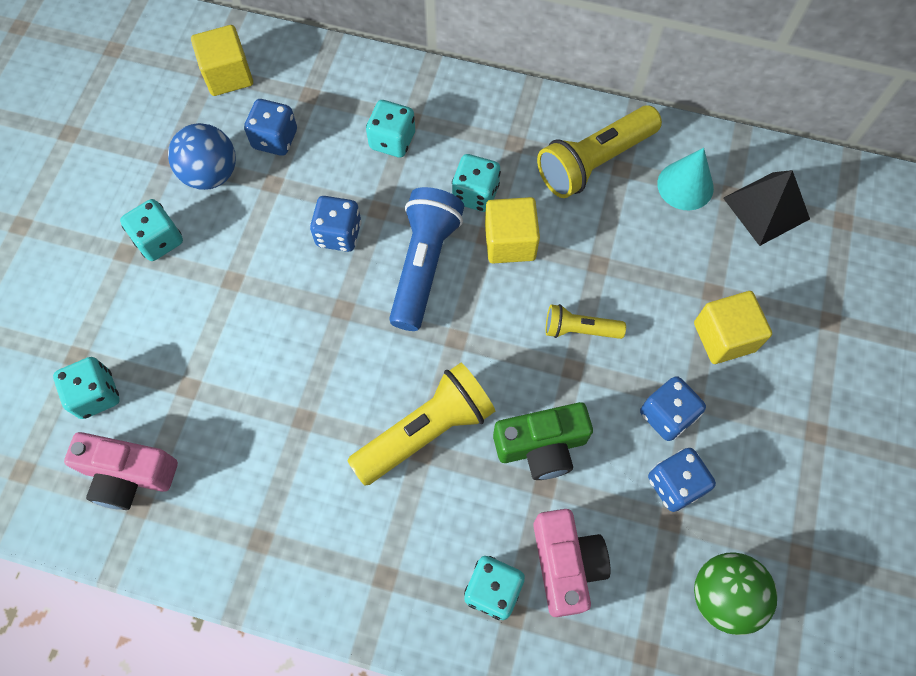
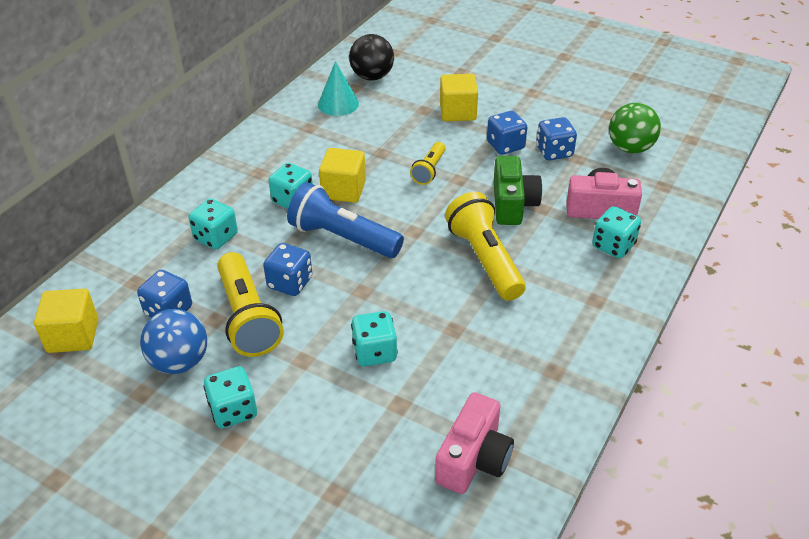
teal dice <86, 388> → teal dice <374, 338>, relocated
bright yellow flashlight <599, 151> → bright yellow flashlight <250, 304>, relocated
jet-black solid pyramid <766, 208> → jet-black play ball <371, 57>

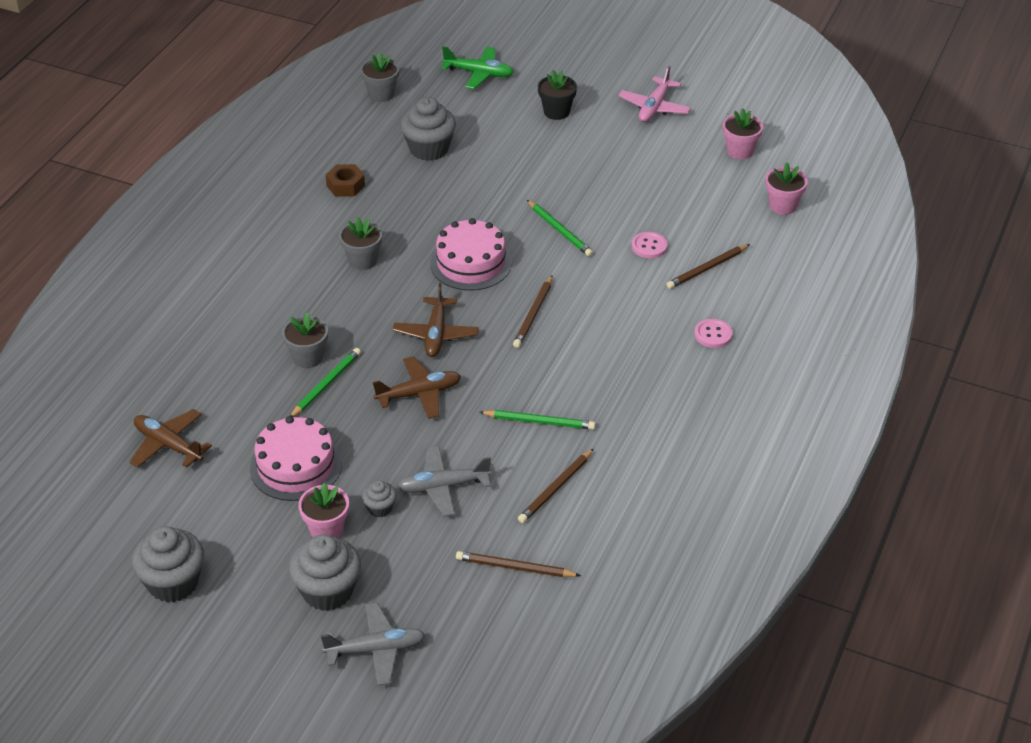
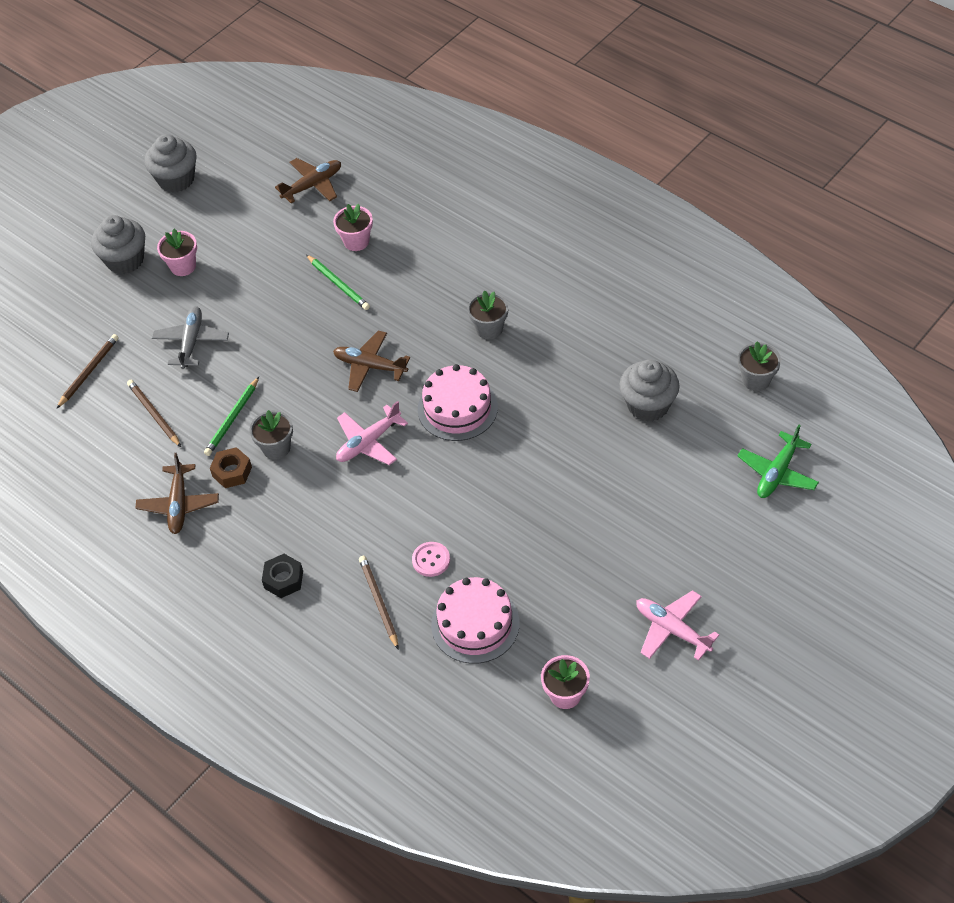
gray aeroplane <373, 644> → -
gray muffin <379, 499> → -
leaf-green lead pencil <560, 228> → -
jet-black plant pot <557, 95> → -
rosy cake <296, 458> → rosy cake <475, 620>, relocated
gray plant pot <305, 340> → gray plant pot <271, 435>, relocated
dark brown hex nut <345, 180> → dark brown hex nut <231, 467>, relocated
dark brown aeroplane <417, 388> → dark brown aeroplane <177, 493>, relocated
rosy plant pot <786, 189> → rosy plant pot <353, 227>, relocated
dark brown lead pencil <532, 312> → rosy aeroplane <372, 433>
rosy sewing button <713, 333> → jet-black hex nut <282, 576>

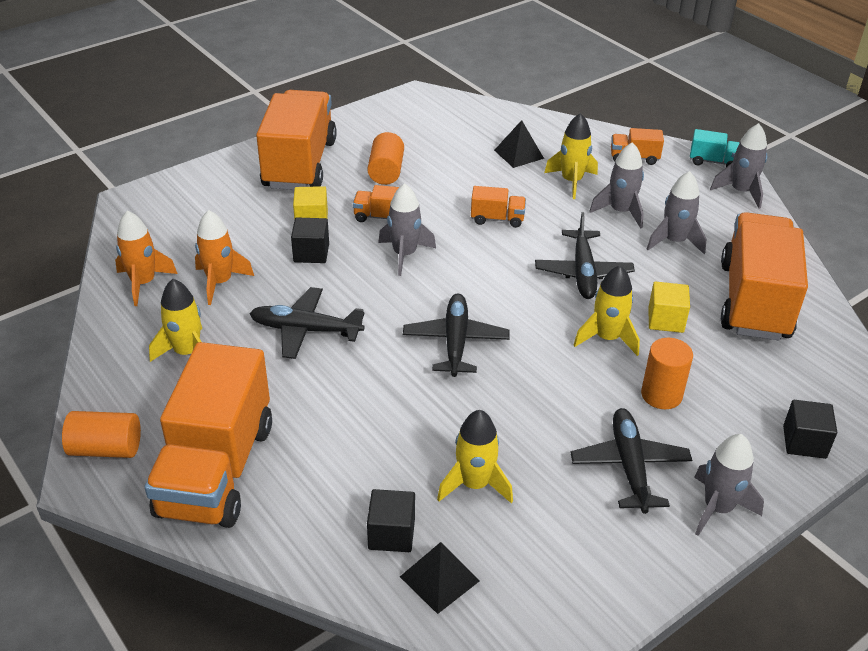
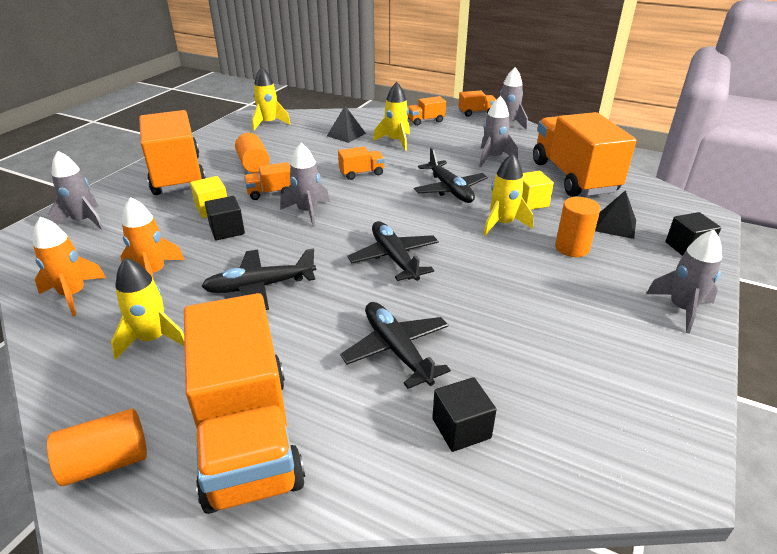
jet-black solid pyramid <439, 578> → jet-black solid pyramid <615, 214>, relocated
bright yellow spaceship <475, 456> → bright yellow spaceship <271, 99>, relocated
jet-black aeroplane <631, 461> → jet-black aeroplane <395, 345>, relocated
gray spaceship <616, 185> → gray spaceship <76, 190>, relocated
teal lorry <715, 148> → bright orange lorry <477, 104>

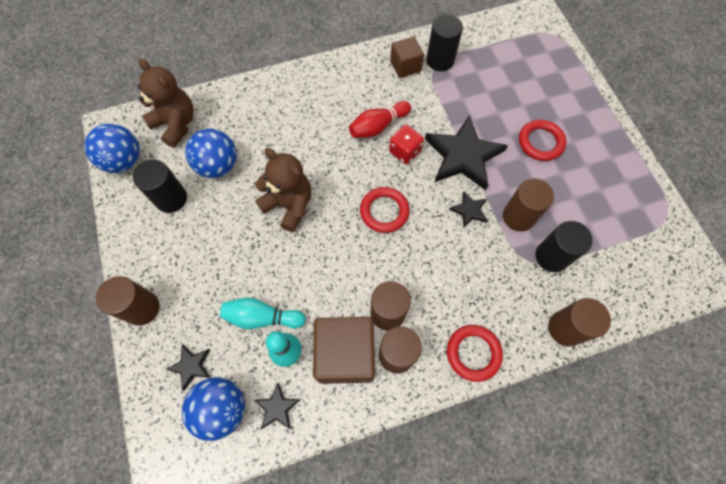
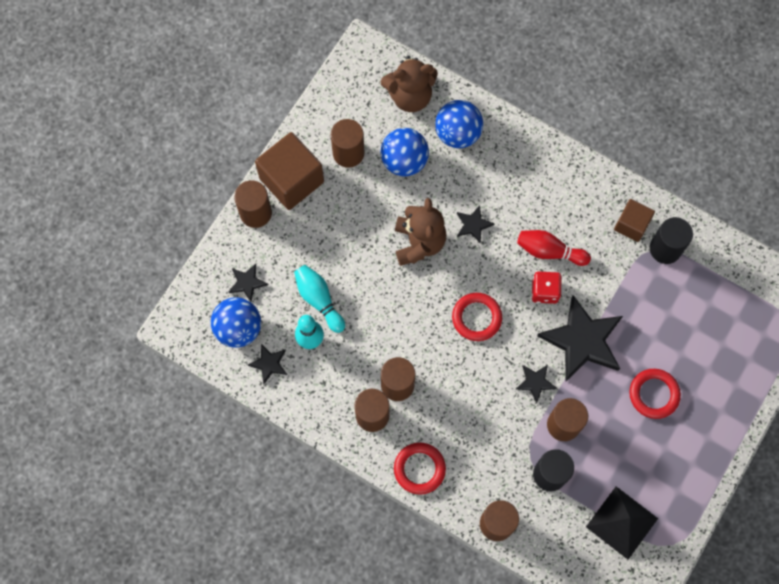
- → jet-black star shape <476, 224>
- → jet-black solid pyramid <622, 522>
cobalt play ball <112, 148> → cobalt play ball <459, 124>, relocated
dark brown solid cube <344, 350> → dark brown solid cube <289, 171>, relocated
jet-black cylinder <160, 186> → dark brown cylinder <347, 143>
dark brown teddy <165, 103> → dark brown teddy <409, 84>, 75 degrees clockwise

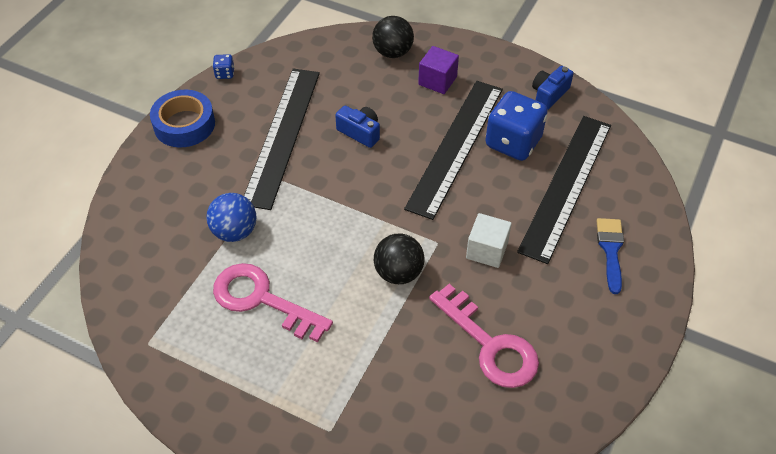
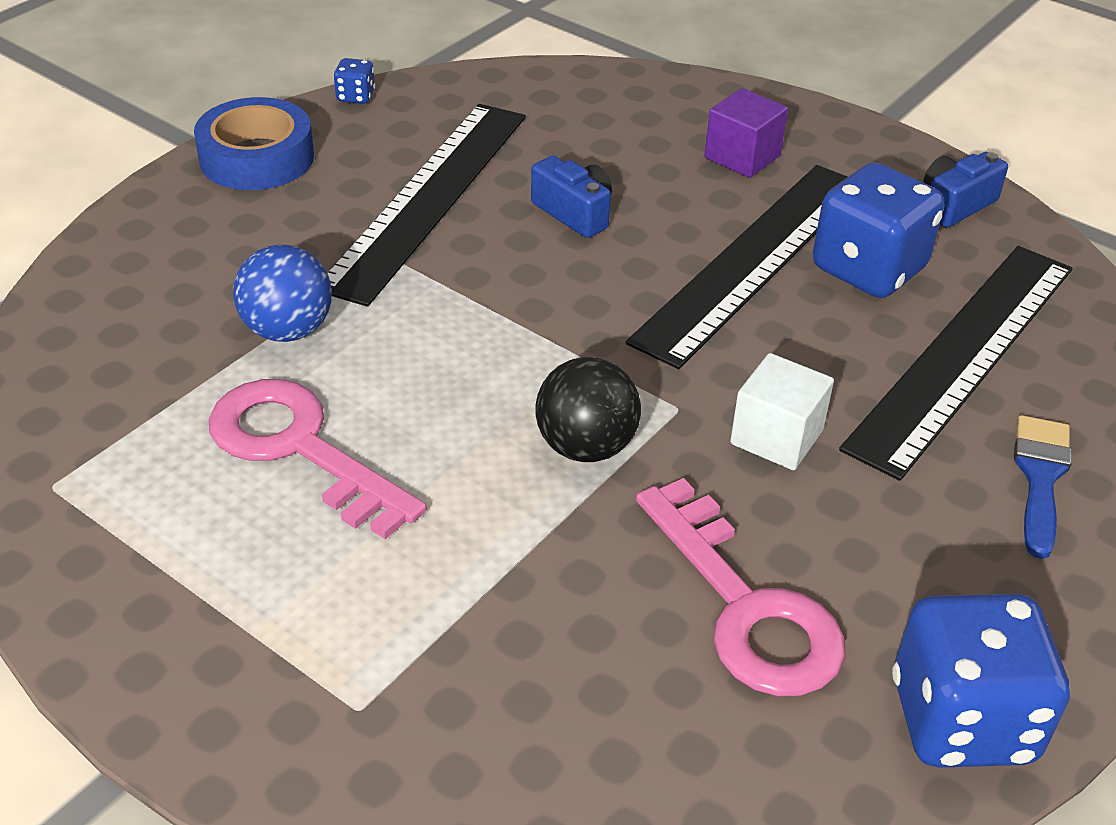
jet-black play ball <393, 37> → -
- → cobalt dice <981, 681>

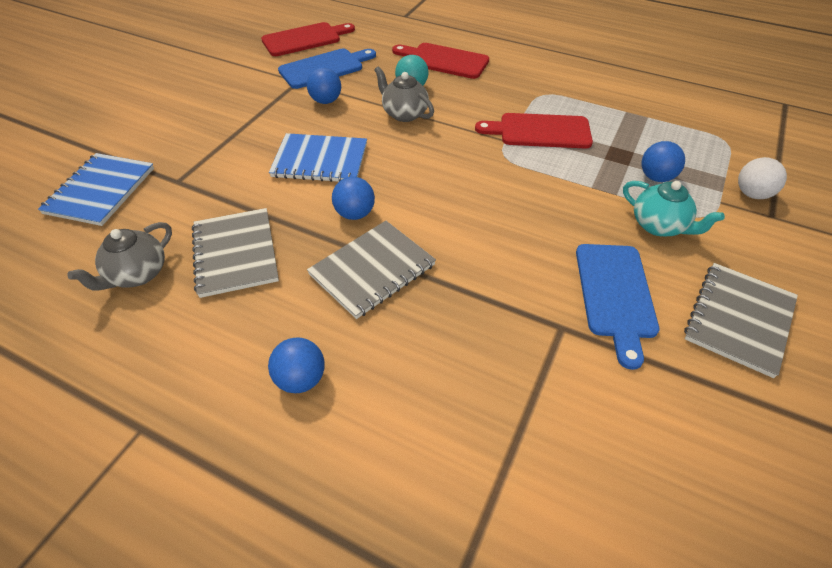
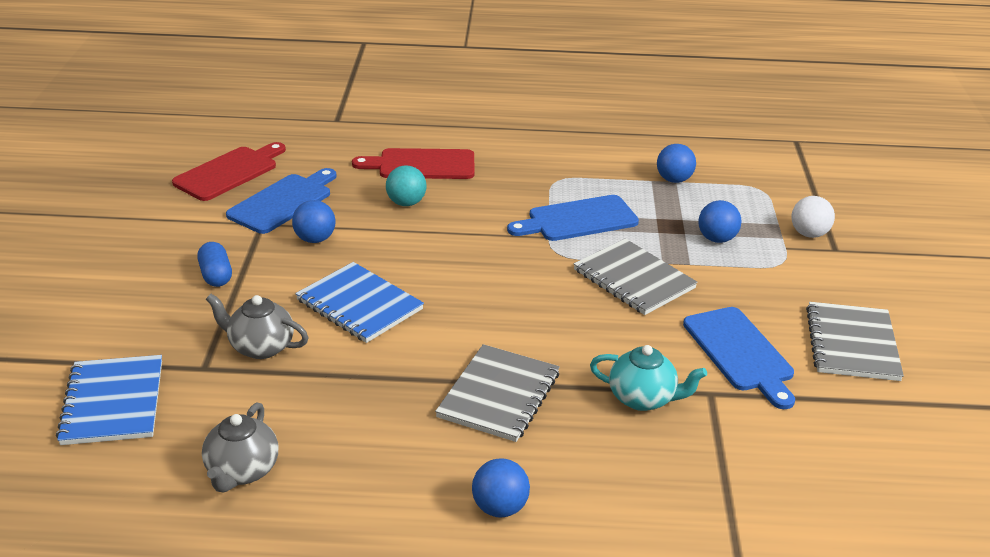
- → cobalt capsule <214, 264>
gray exercise book <235, 253> → gray exercise book <636, 277>, relocated
cobalt play ball <353, 198> → cobalt play ball <676, 163>, relocated
gray china teapot <404, 94> → gray china teapot <257, 326>, relocated
teal china teapot <674, 208> → teal china teapot <648, 378>, relocated
crimson cutting board <534, 131> → cobalt cutting board <573, 218>
cobalt exercise book <318, 157> → cobalt exercise book <359, 302>, 60 degrees clockwise

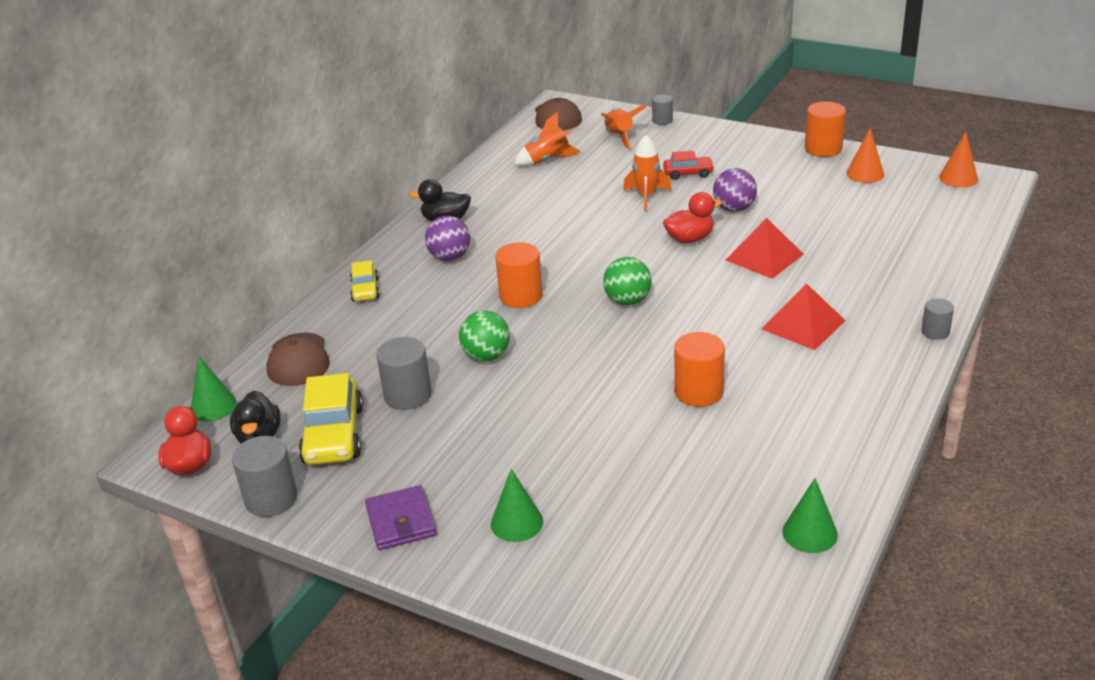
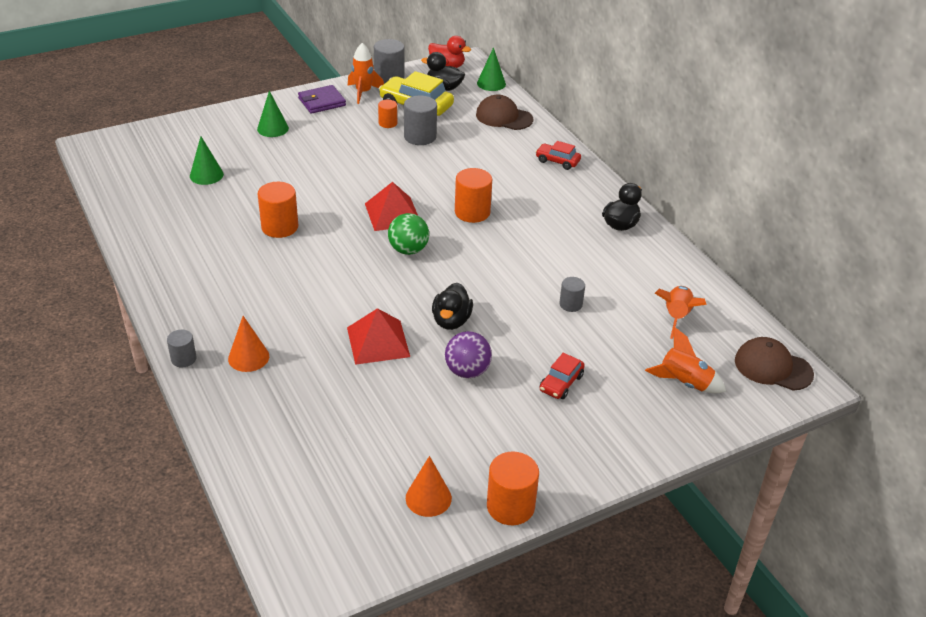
royal purple play ball <447, 238> → -
leaf-green play ball <484, 335> → -
- → bright orange cylinder <387, 114>
bright orange spaceship <647, 173> → bright orange spaceship <366, 73>, relocated
gray cylinder <662, 109> → gray cylinder <572, 294>, relocated
crimson solid pyramid <804, 317> → crimson solid pyramid <391, 206>, relocated
leaf-green cone <810, 515> → leaf-green cone <207, 160>, relocated
bright orange cone <958, 160> → bright orange cone <248, 344>, relocated
bright yellow car <365, 281> → crimson car <558, 155>
crimson duck <692, 217> → jet-black duck <452, 306>
royal purple billfold <401, 517> → royal purple billfold <322, 99>, 45 degrees counterclockwise

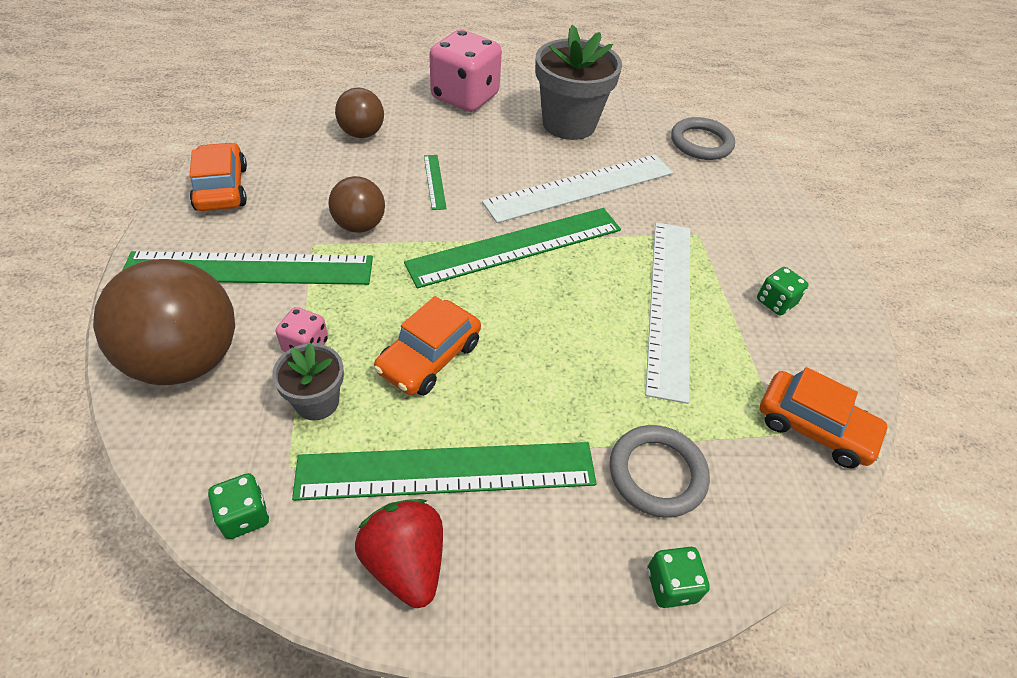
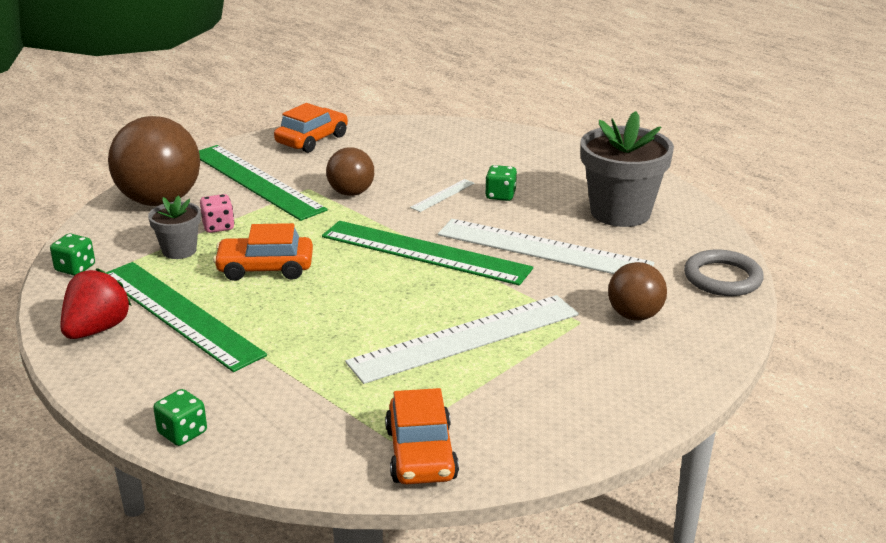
rosy dice <465, 71> → -
gray torus <660, 471> → -
dark brown play ball <359, 113> → dark brown play ball <637, 291>, relocated
leaf-green dice <783, 291> → leaf-green dice <501, 183>, relocated
leaf-green ruler <435, 182> → pure white ruler <442, 195>

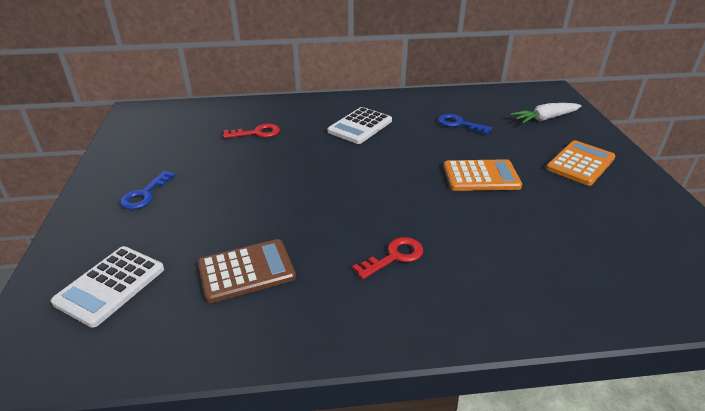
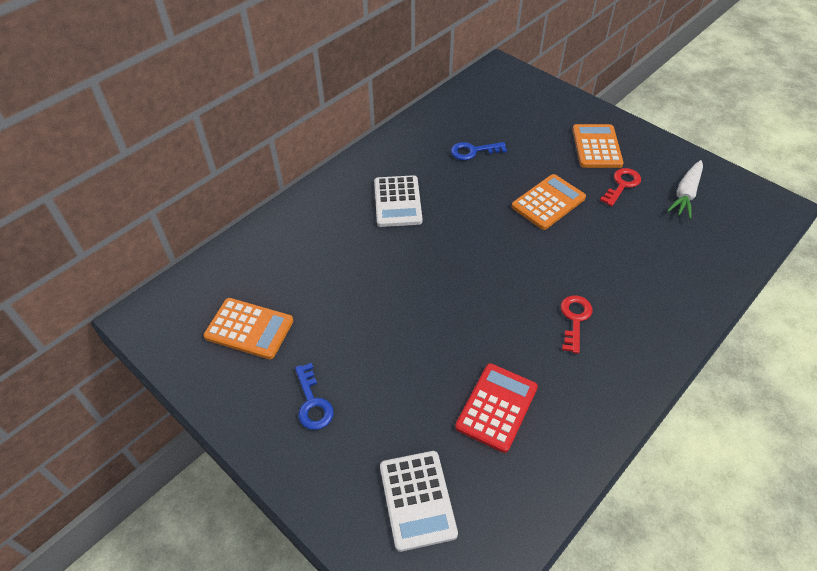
- → bright orange pocket calculator <248, 328>
crimson key <251, 131> → crimson key <620, 187>, relocated
pure white toy carrot <546, 113> → pure white toy carrot <685, 189>, relocated
dark brown pocket calculator <247, 271> → crimson pocket calculator <496, 408>

